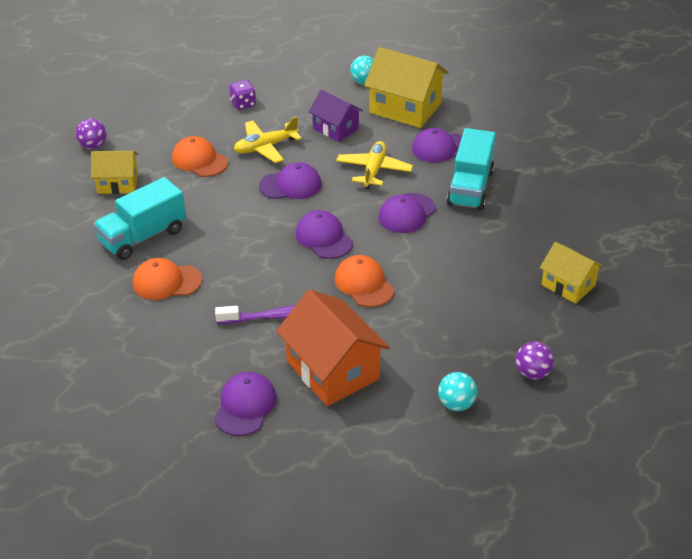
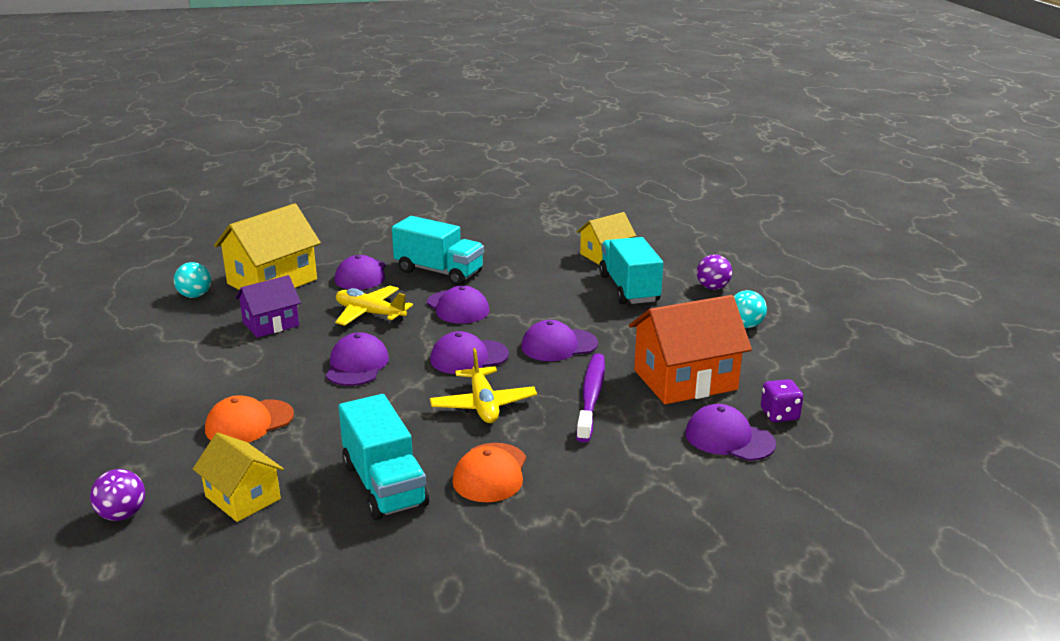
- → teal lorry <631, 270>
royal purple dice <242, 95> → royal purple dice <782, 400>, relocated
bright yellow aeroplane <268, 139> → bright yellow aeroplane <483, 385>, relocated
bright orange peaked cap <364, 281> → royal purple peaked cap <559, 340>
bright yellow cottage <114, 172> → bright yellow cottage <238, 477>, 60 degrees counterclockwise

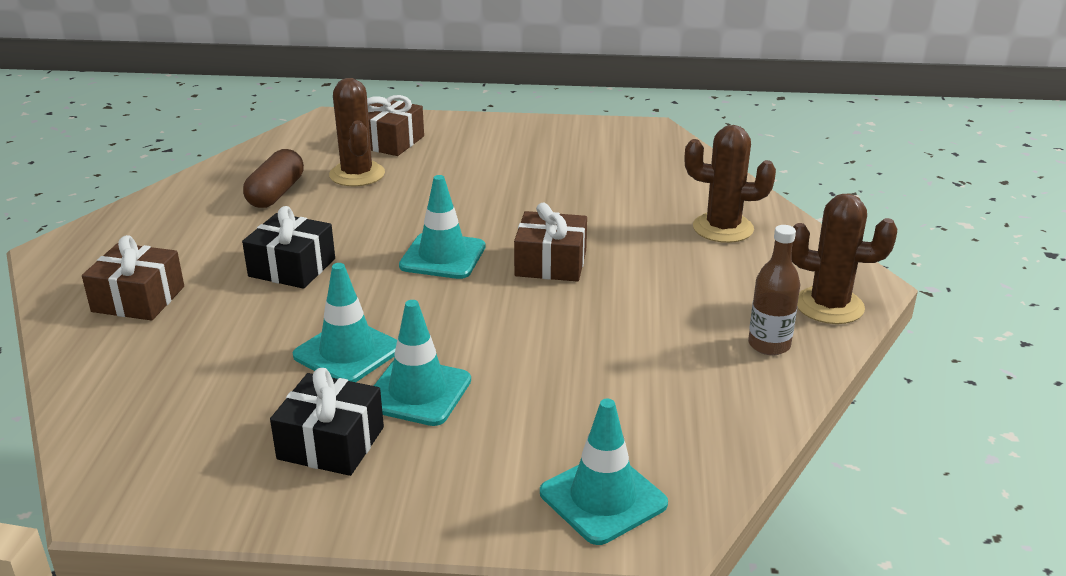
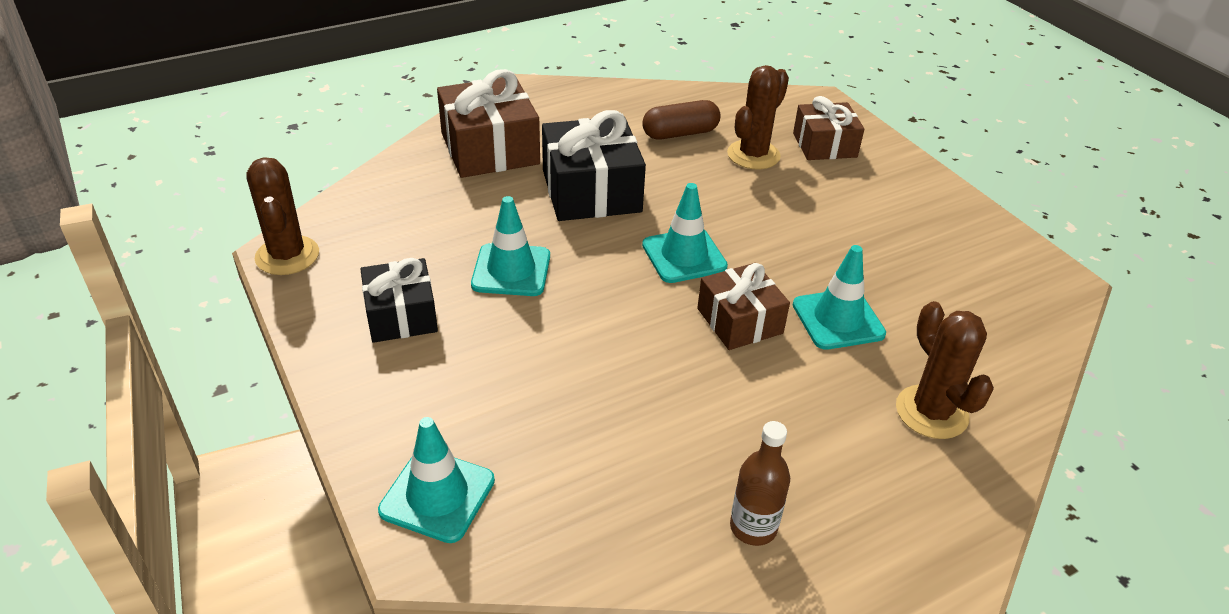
teal traffic cone <422, 363> → teal traffic cone <839, 297>, relocated
dark brown prickly plant <844, 258> → dark brown prickly plant <282, 216>, relocated
dark brown wrapped gift <133, 278> → dark brown wrapped gift <488, 123>, x1.56
jet-black wrapped gift <288, 247> → jet-black wrapped gift <594, 165>, x1.56

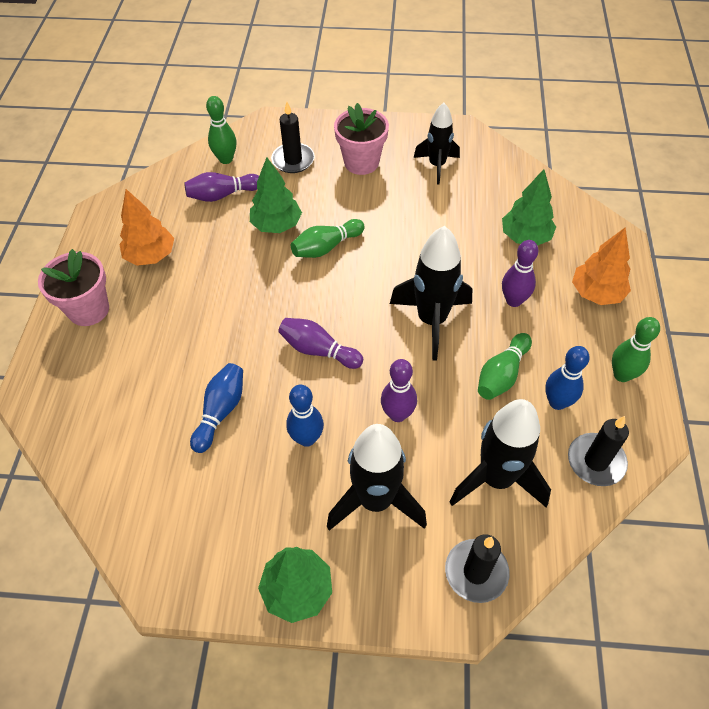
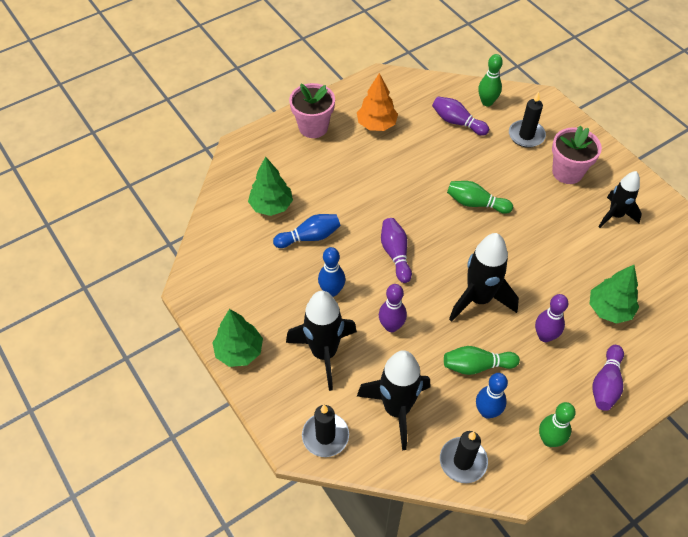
leaf-green tree <276, 195> → leaf-green tree <270, 186>, relocated
bright orange tree <601, 266> → royal purple bowling pin <608, 378>

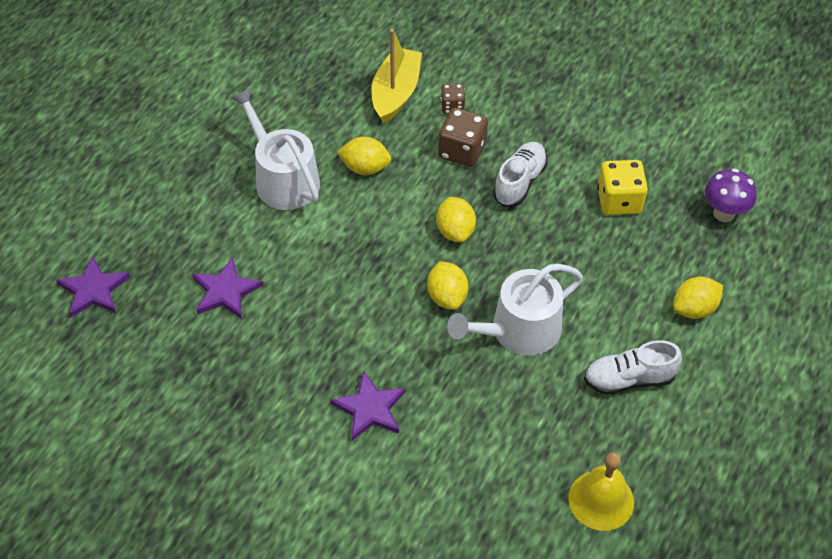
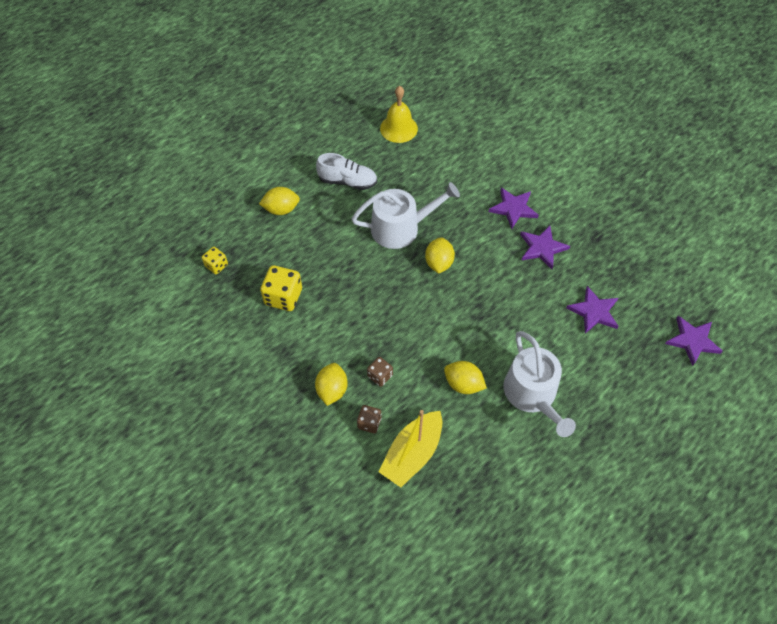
pure white shoe <520, 174> → -
- → royal purple star shape <545, 247>
bright yellow toy lemon <456, 220> → bright yellow toy lemon <331, 384>, relocated
royal purple mushroom <731, 195> → bright yellow dice <215, 260>
dark brown dice <463, 137> → dark brown dice <380, 372>, x0.58

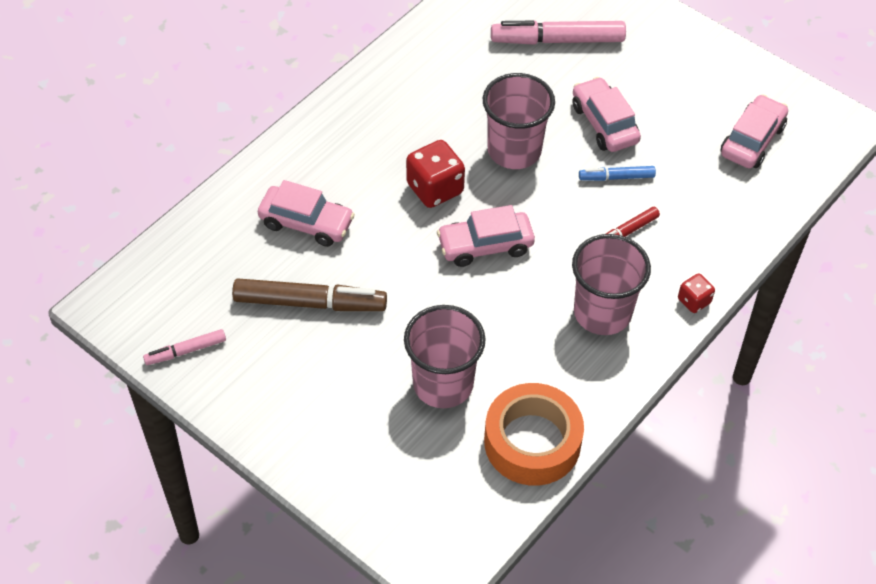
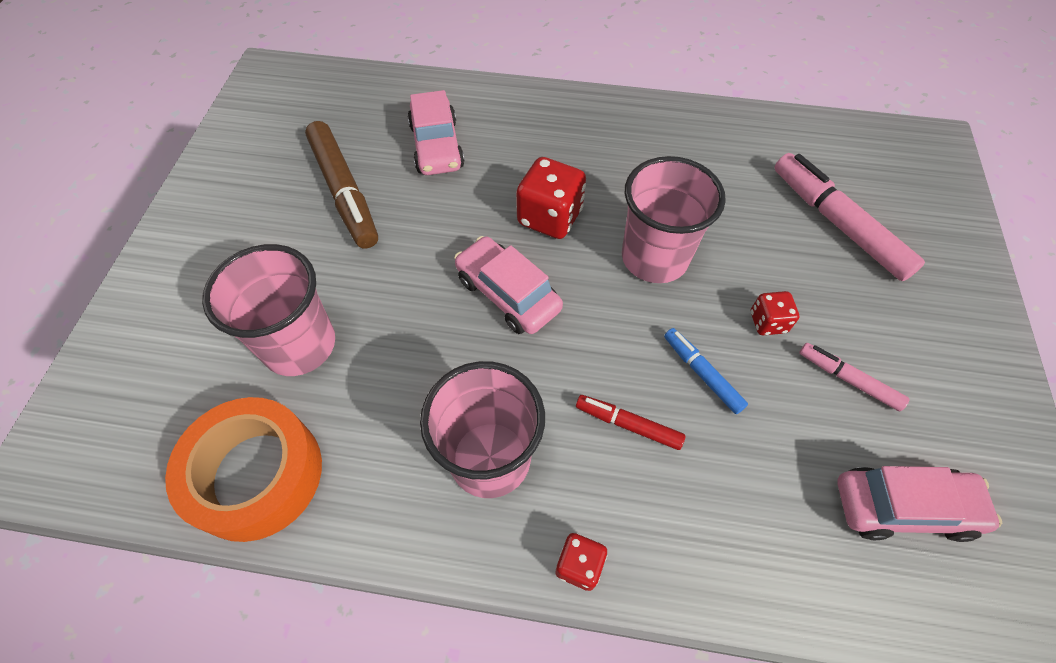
rosy marker pen <184, 347> → rosy marker pen <854, 377>, relocated
rosy car <606, 114> → crimson dice <775, 313>

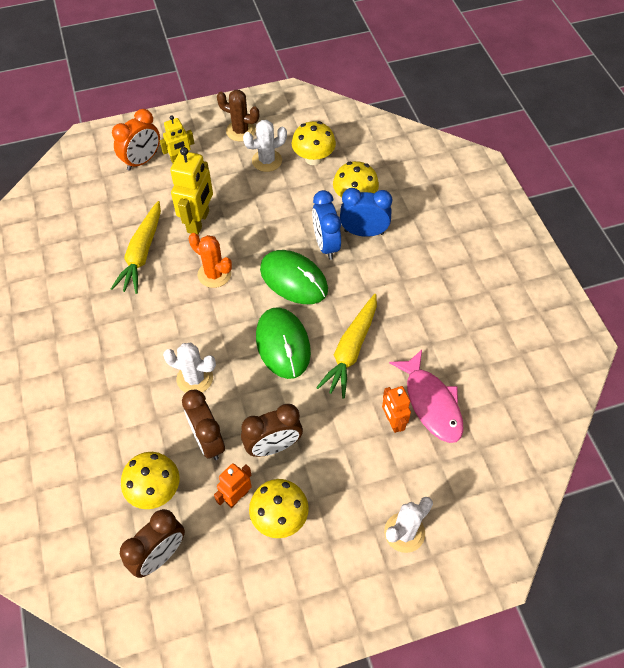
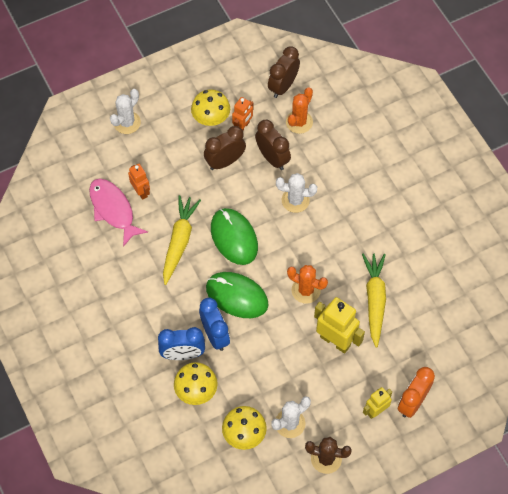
bright yellow mushroom <150, 480> → bright orange prickly plant <299, 110>
bright yellow robot figure <191, 190> → bright yellow robot figure <339, 325>, 120 degrees clockwise

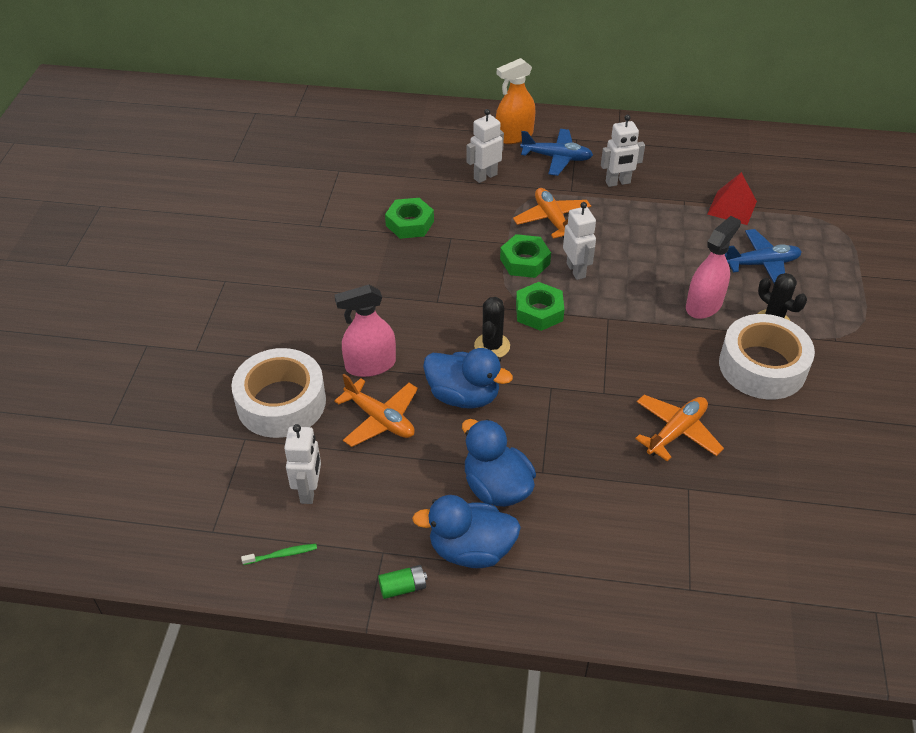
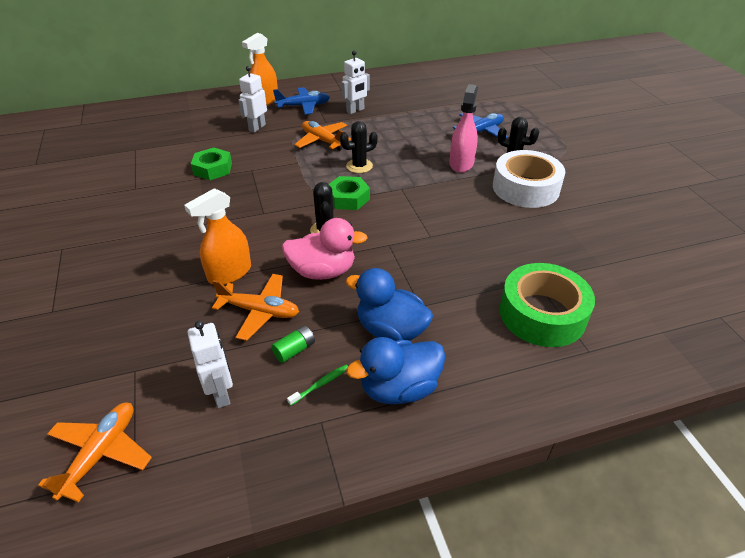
pure white roll of tape <278, 393> → -
leaf-green hex nut <525, 256> → -
crimson solid pyramid <732, 198> → -
- → leaf-green roll of tape <547, 305>
leaf-green dental brush <279, 554> → leaf-green dental brush <317, 385>, relocated
leaf-green power cell <403, 582> → leaf-green power cell <293, 344>, relocated
bright orange aeroplane <679, 428> → bright orange aeroplane <95, 452>, relocated
pure white robot figure <579, 241> → jet-black prickly plant <359, 147>
rosy spray cleaner <365, 331> → bright orange spray cleaner <217, 236>
cobalt duck <468, 378> → rosy duck <325, 249>

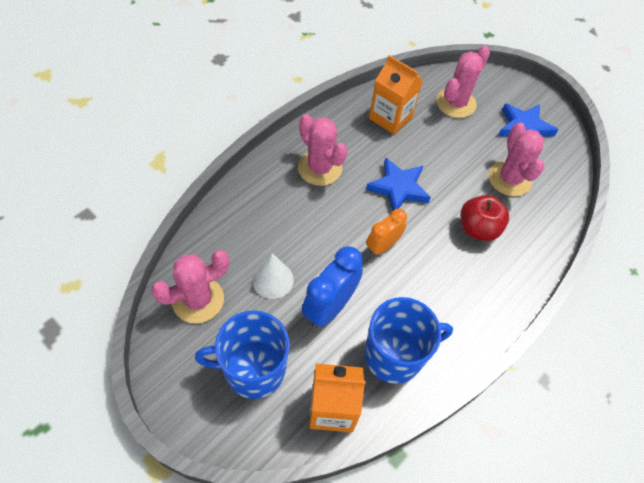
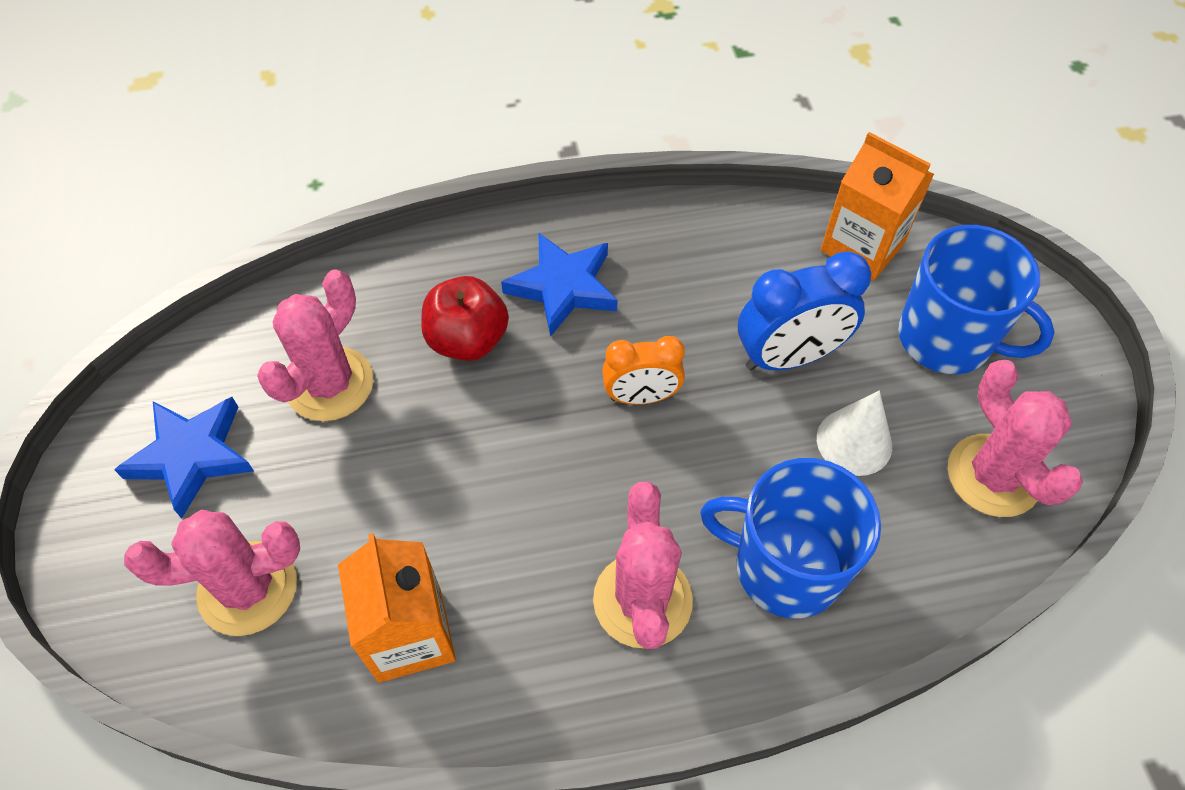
cobalt mug <409, 340> → cobalt mug <790, 538>, relocated
cobalt star shape <398, 184> → cobalt star shape <559, 285>, relocated
rosy prickly plant <190, 286> → rosy prickly plant <1015, 438>, 60 degrees clockwise

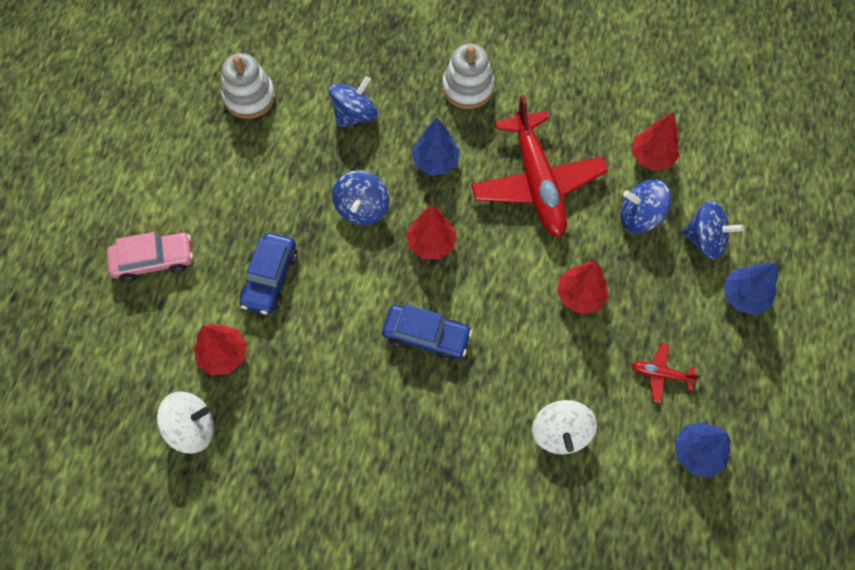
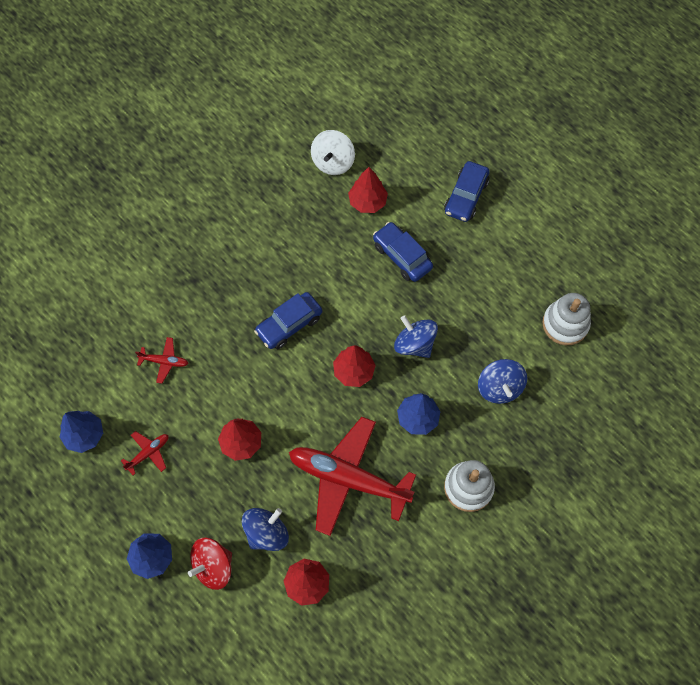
pure white whirligig <564, 427> → crimson aeroplane <161, 360>
rosy car <150, 257> → cobalt car <467, 191>
cobalt whirligig <712, 230> → crimson whirligig <210, 564>

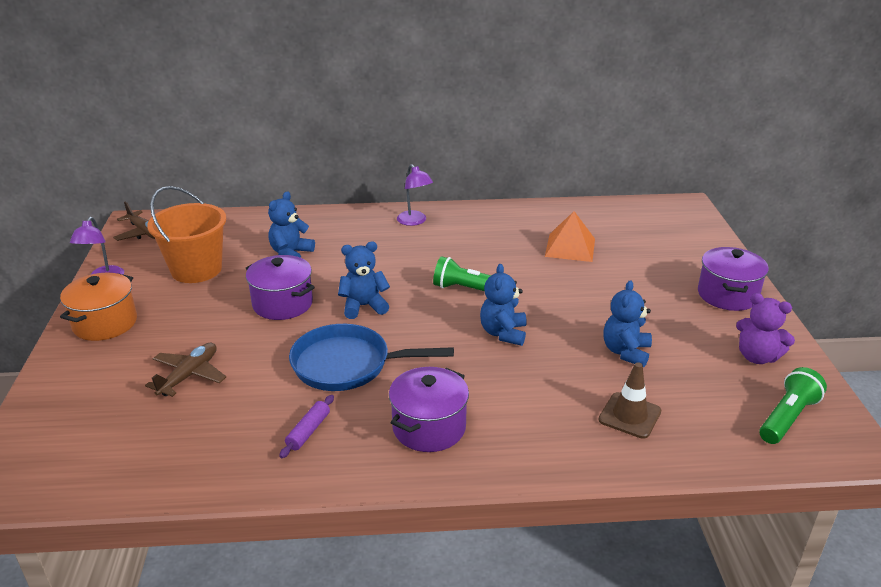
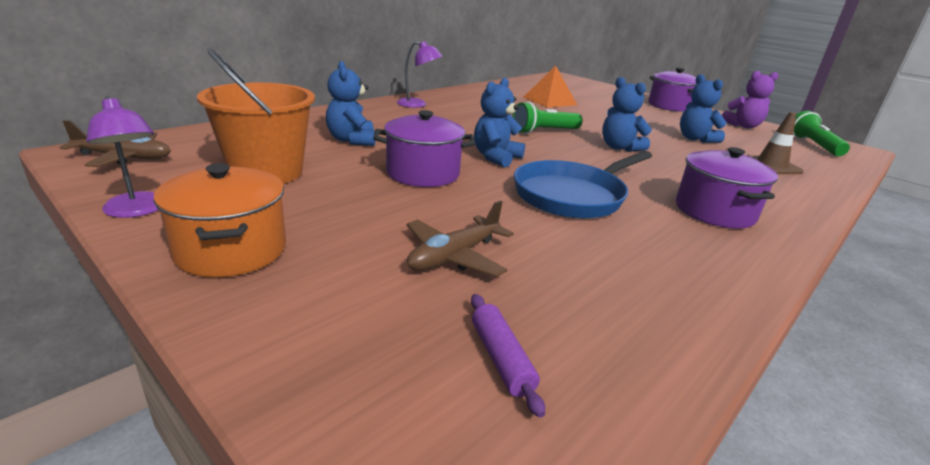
royal purple rolling pin <306, 426> → royal purple rolling pin <508, 356>, relocated
dark brown aeroplane <185, 369> → dark brown aeroplane <460, 238>, 120 degrees counterclockwise

